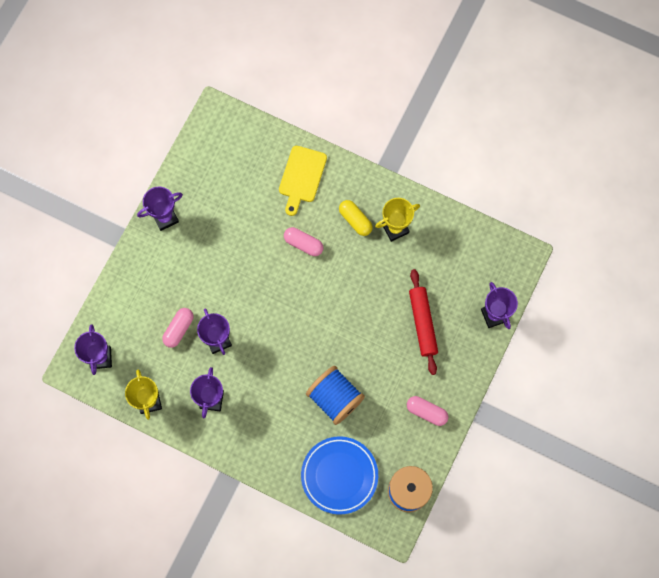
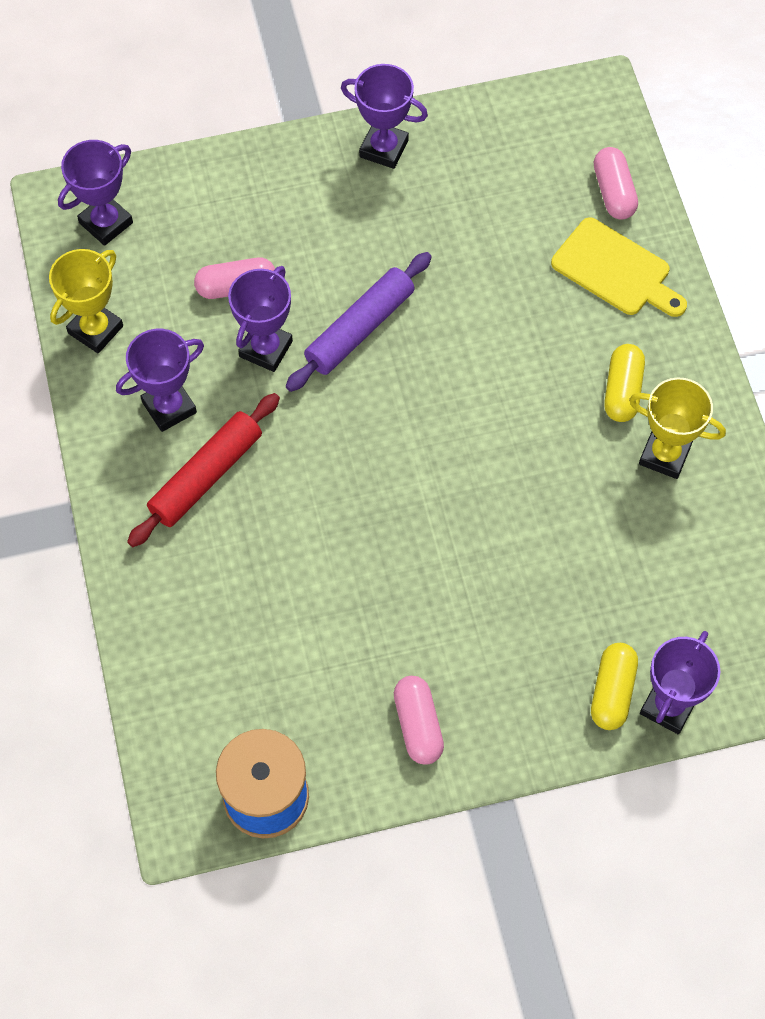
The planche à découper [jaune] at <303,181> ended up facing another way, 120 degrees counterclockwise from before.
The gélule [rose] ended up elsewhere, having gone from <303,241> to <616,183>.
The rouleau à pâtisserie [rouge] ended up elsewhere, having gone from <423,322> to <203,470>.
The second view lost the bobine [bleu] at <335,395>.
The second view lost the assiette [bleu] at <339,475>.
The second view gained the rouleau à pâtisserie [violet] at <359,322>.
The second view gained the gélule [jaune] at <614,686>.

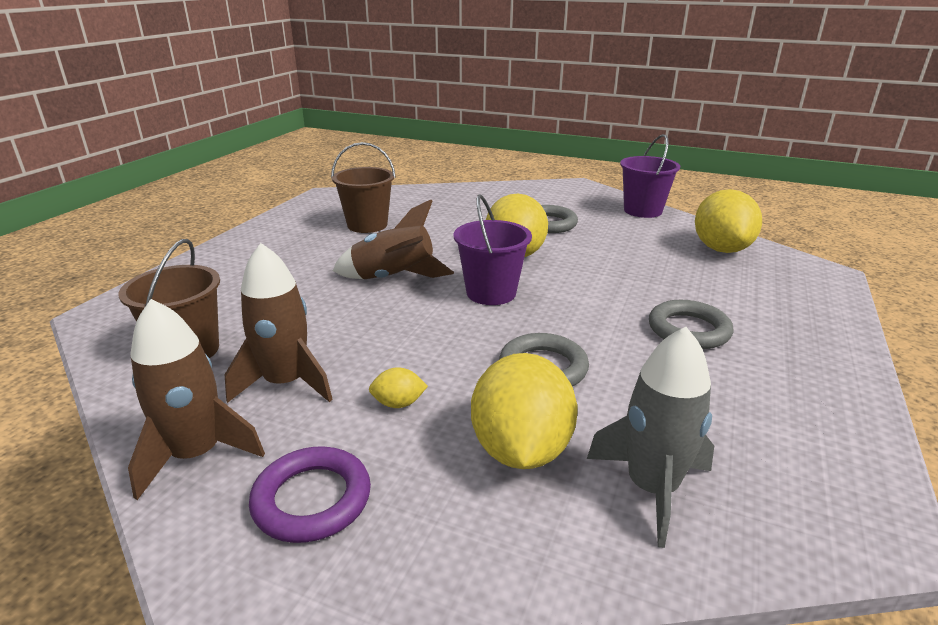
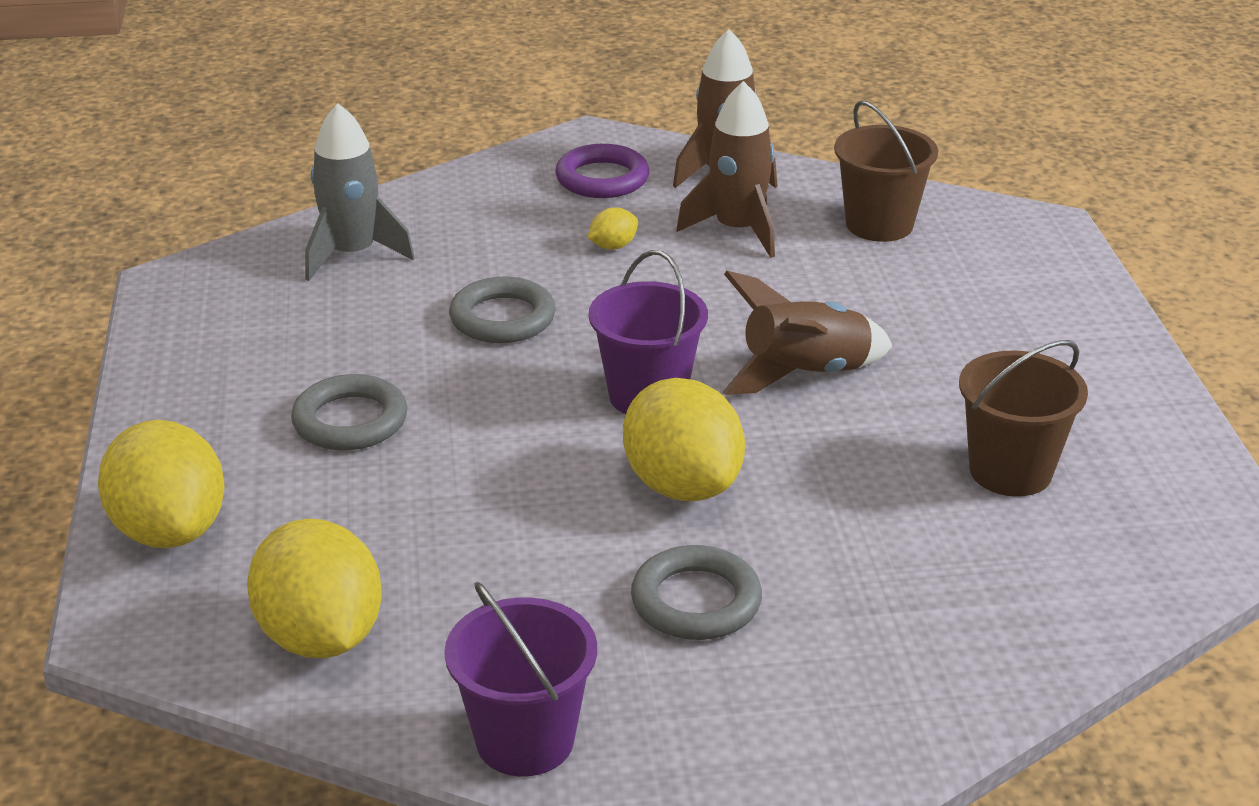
The citron [jaune] ended up elsewhere, having gone from <524,411> to <161,484>.

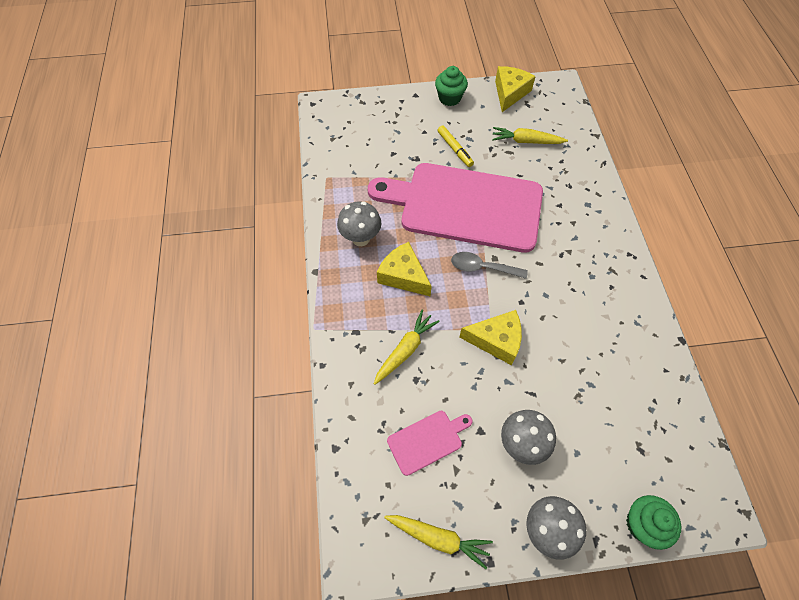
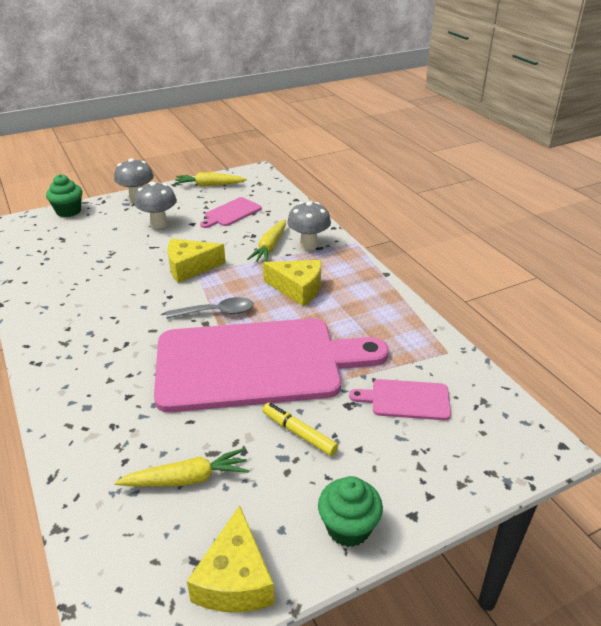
The champignon [gris] ended up elsewhere, having gone from <359,223> to <309,225>.
The second view gained the planche à découper [rose] at <400,399>.

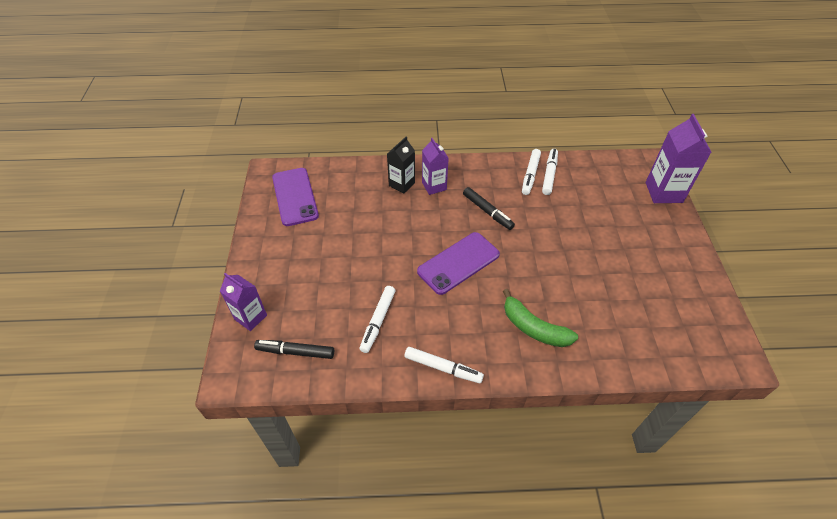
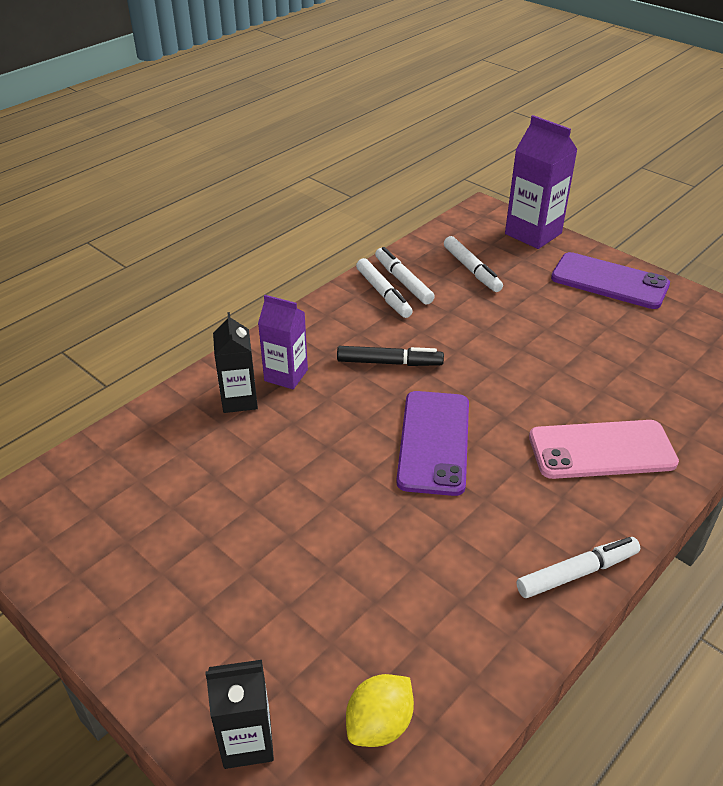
The téléphone [violet] ended up elsewhere, having gone from <295,197> to <610,280>.
What was the brique de lait [violet] at <243,302> turned into the brique de lait [noir] at <239,714>.
The feutre [blanc] ended up elsewhere, having gone from <377,319> to <473,264>.
Where the banane [vert] stood at <540,318>, the téléphone [rose] came to stand at <604,449>.
Where the feutre [noir] stood at <294,349>, the citron [jaune] came to stand at <380,710>.

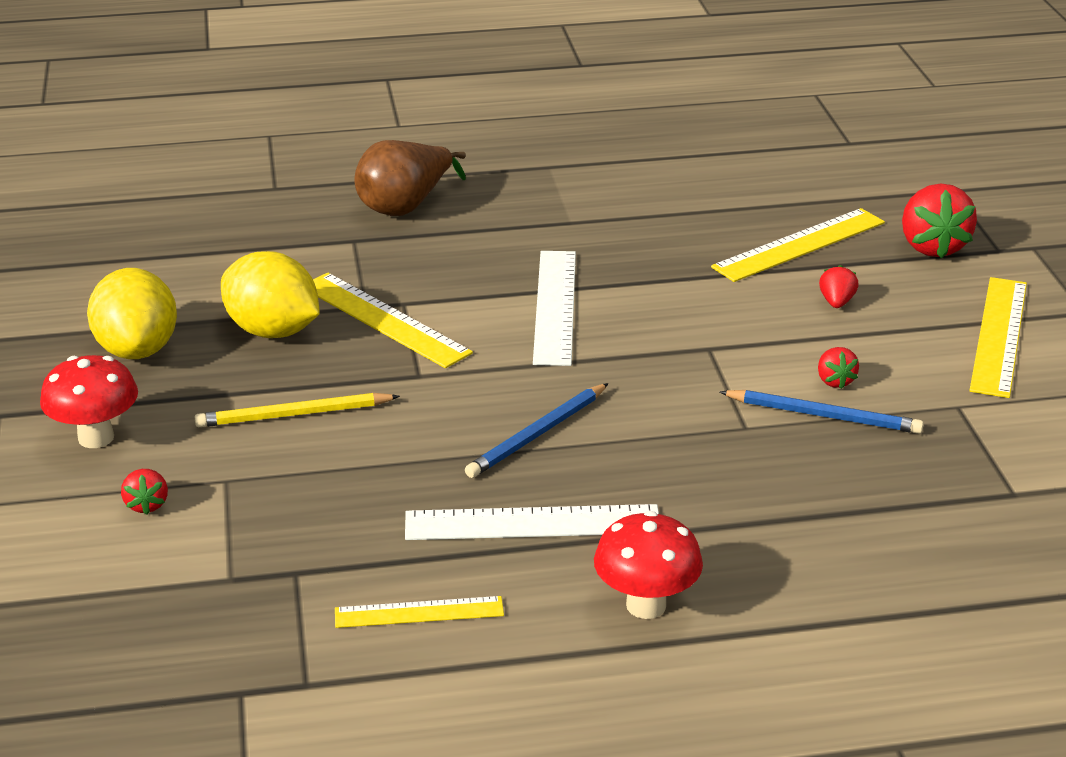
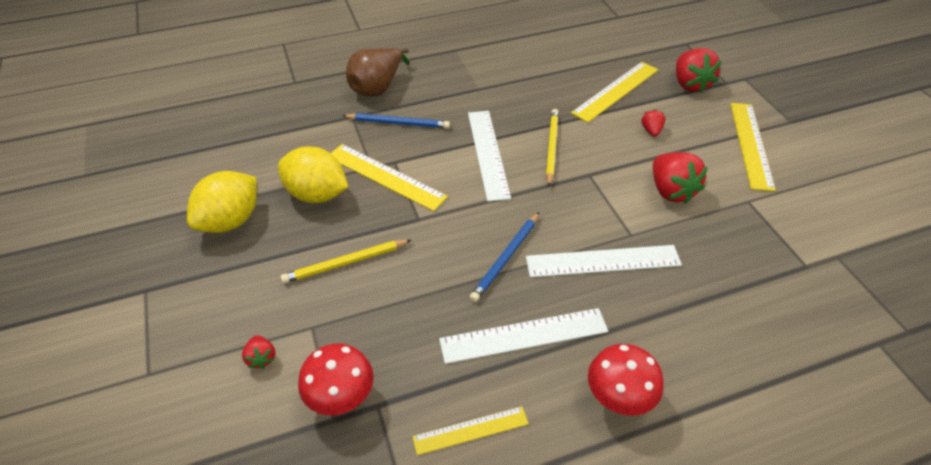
The citron [jaune] at <132,313> ended up facing another way, 60 degrees clockwise from before.
The size of the fraise [rouge] at <838,368> changed by a factor of 1.98.
The champignon [rouge] ended up elsewhere, having gone from <89,401> to <336,379>.
The crayon [bleu] ended up elsewhere, having gone from <822,412> to <396,121>.
The second view gained the crayon [jaune] at <552,147>.
The second view gained the règle [blanc] at <604,261>.

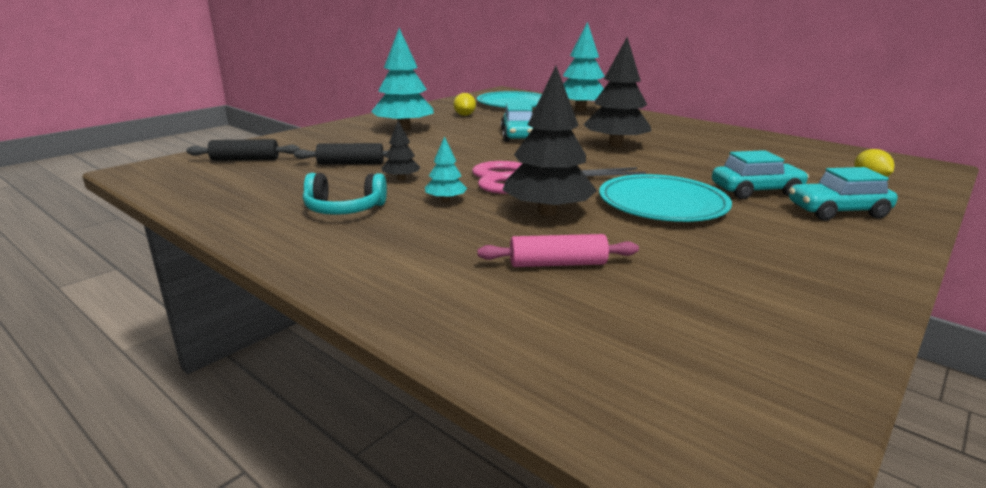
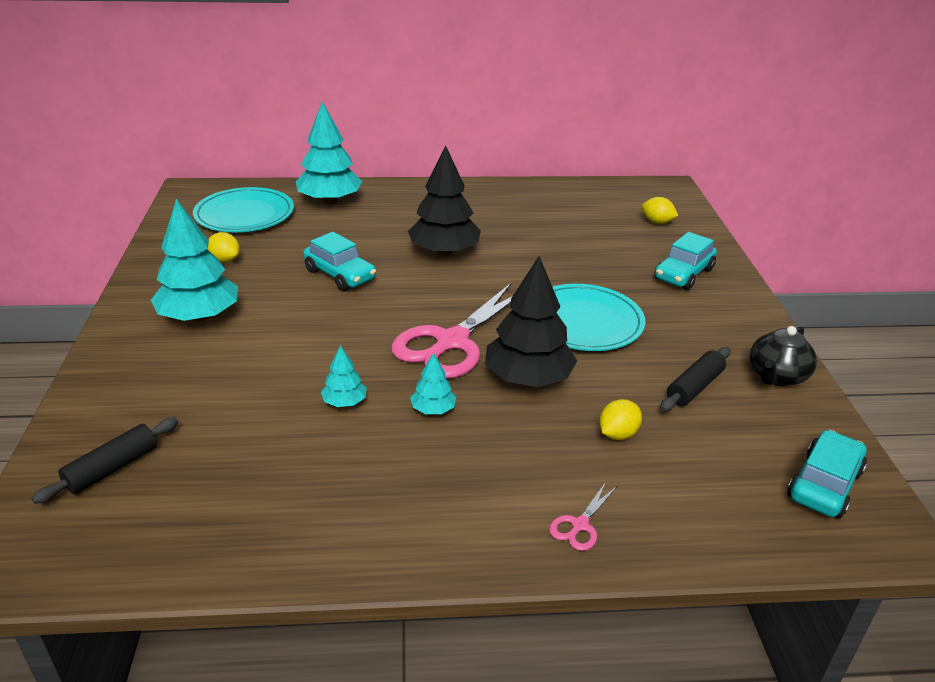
What was the arbre [noir] at <401,150> turned into the arbre [turquoise] at <344,376>.
The rouleau à pâtisserie [noir] ended up elsewhere, having gone from <341,154> to <695,379>.
The voiture [turquoise] ended up elsewhere, having gone from <760,174> to <827,474>.
The second view lost the casque audio [turquoise] at <345,194>.
Where the rouleau à pâtisserie [rose] stood at <558,250>, the citron [jaune] came to stand at <620,419>.
The second view gained the théière [noir] at <783,356>.
The second view gained the ciseaux [rose] at <583,516>.

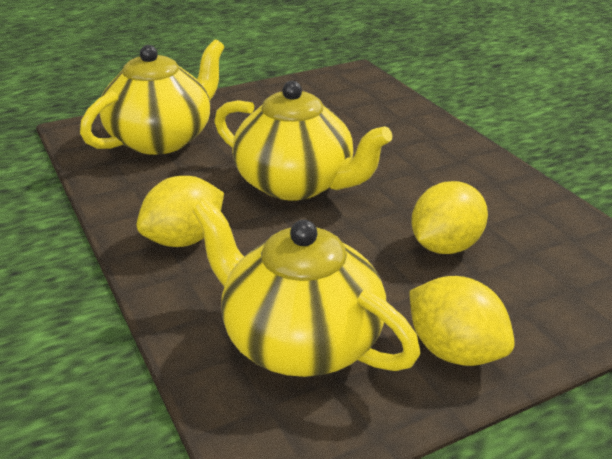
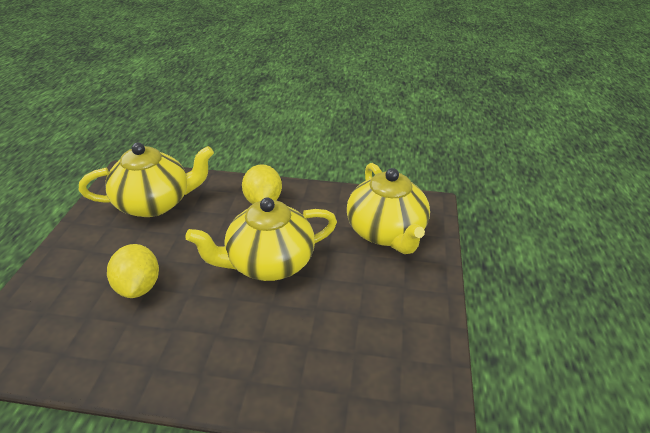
The second view lost the citron [jaune] at <462,321>.

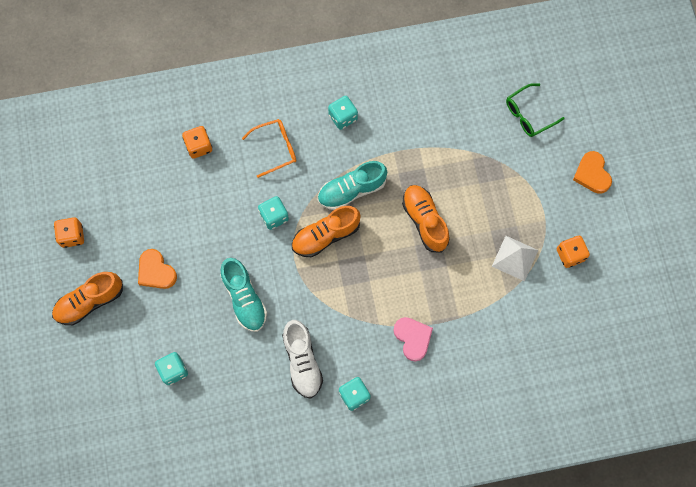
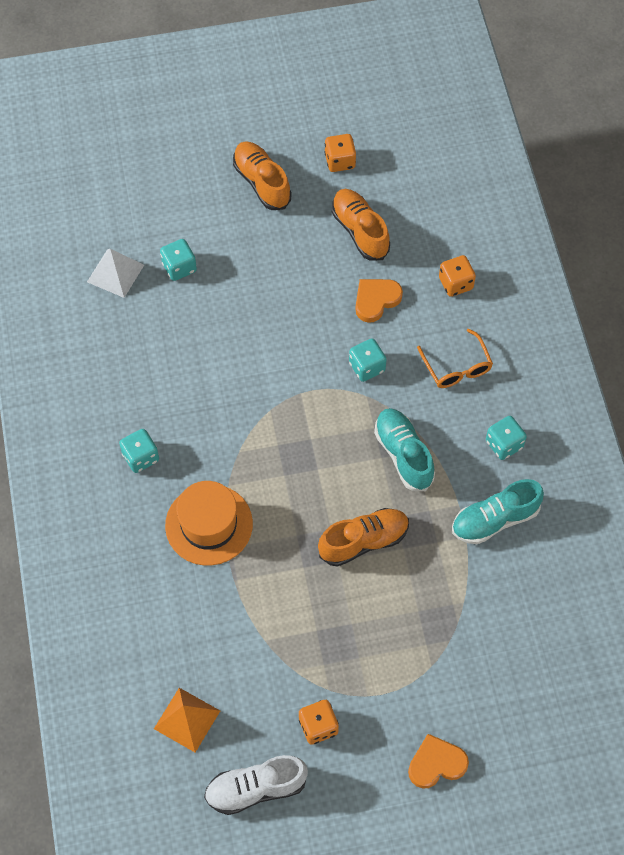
The second view lost the lunettes [vert] at <535,110>.
The chaussure [orange] ended up elsewhere, having gone from <326,231> to <361,225>.
The pyramide [blanc] ended up elsewhere, having gone from <515,258> to <115,273>.
The cœur [orange] ended up elsewhere, having gone from <157,269> to <379,301>.
The chaussure [turquoise] ended up elsewhere, having gone from <243,295> to <498,511>.
Where the cœur [rose] stood at <413,339>, the chapeau [orange] came to stand at <209,523>.
The chaussure [blanc] ended up elsewhere, having gone from <302,359> to <256,785>.
The second view gained the pyramide [orange] at <187,720>.

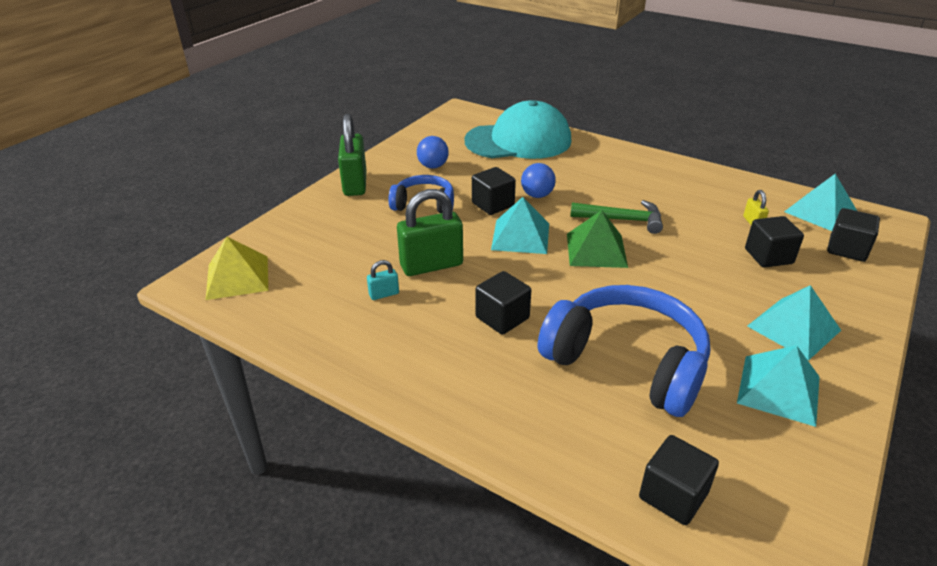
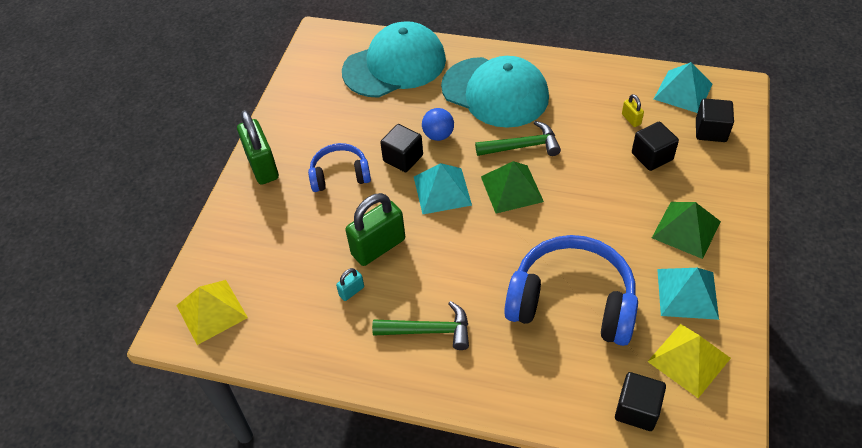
The second view lost the balle [bleu] at <433,152>.
The second view lost the cube [noir] at <503,303>.
What was the pyramide [turquoise] at <794,323> turned into the pyramide [vert] at <686,230>.
The second view gained the casquette [turquoise] at <495,92>.
The second view gained the marteau [vert] at <420,325>.
The second view gained the pyramide [jaune] at <689,361>.

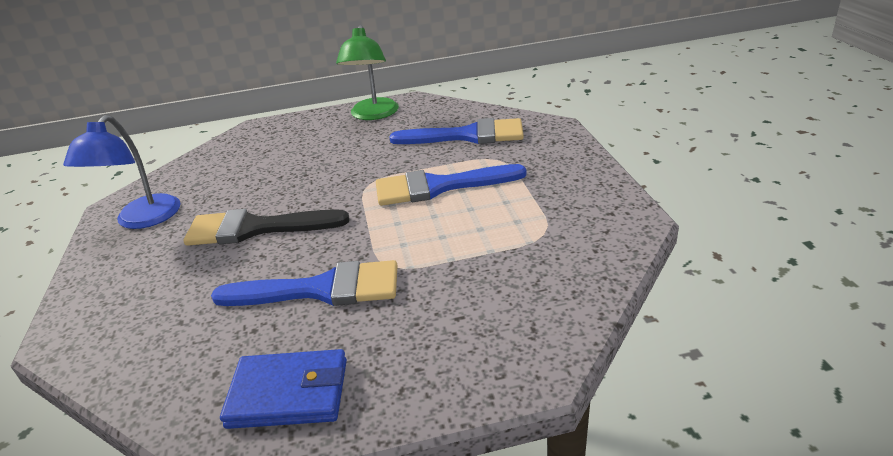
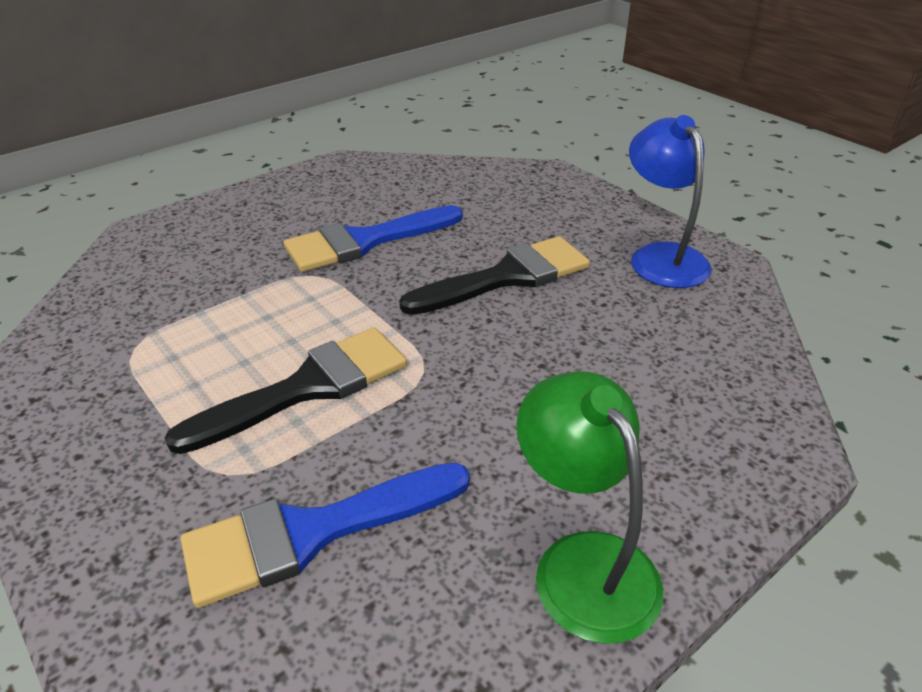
What was the pinceau [bleu] at <451,185> turned into the pinceau [noir] at <286,391>.
The second view lost the portefeuille [bleu] at <283,389>.

